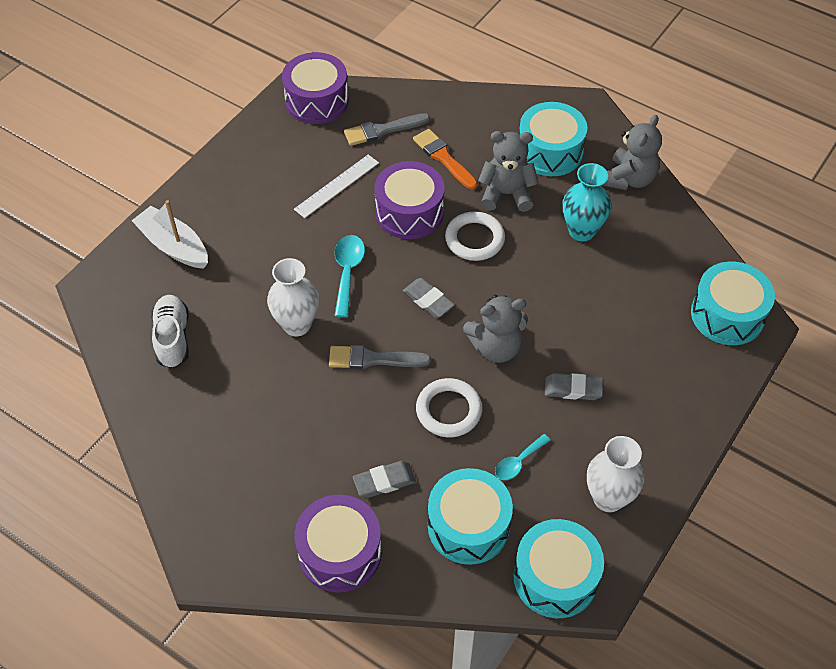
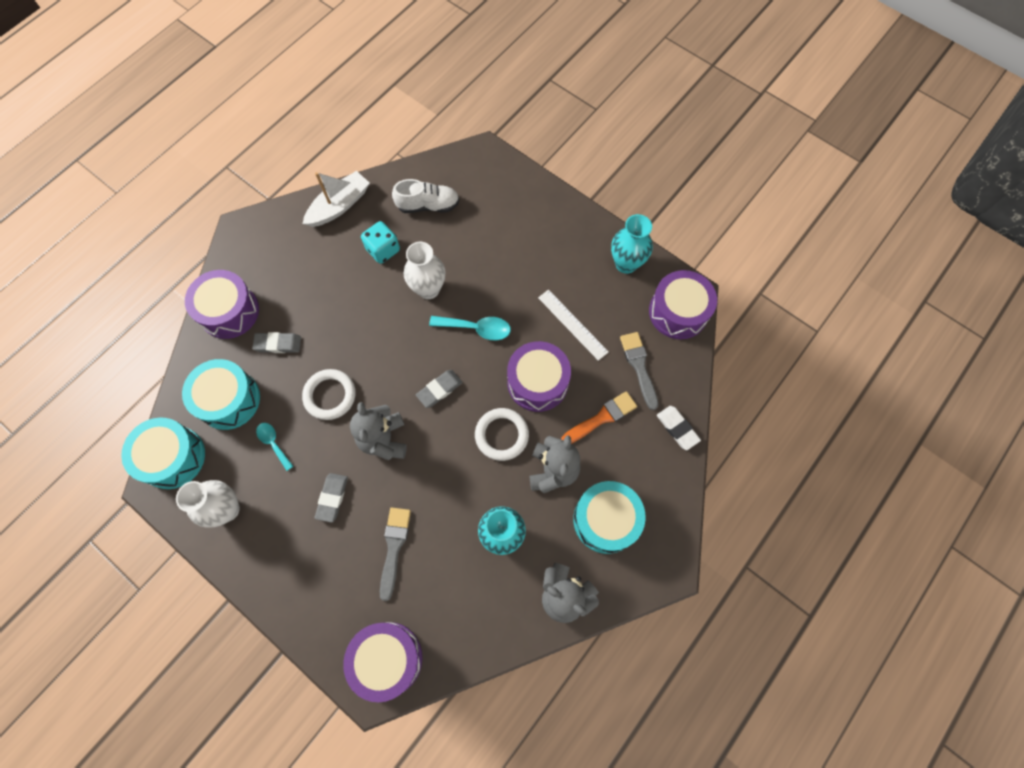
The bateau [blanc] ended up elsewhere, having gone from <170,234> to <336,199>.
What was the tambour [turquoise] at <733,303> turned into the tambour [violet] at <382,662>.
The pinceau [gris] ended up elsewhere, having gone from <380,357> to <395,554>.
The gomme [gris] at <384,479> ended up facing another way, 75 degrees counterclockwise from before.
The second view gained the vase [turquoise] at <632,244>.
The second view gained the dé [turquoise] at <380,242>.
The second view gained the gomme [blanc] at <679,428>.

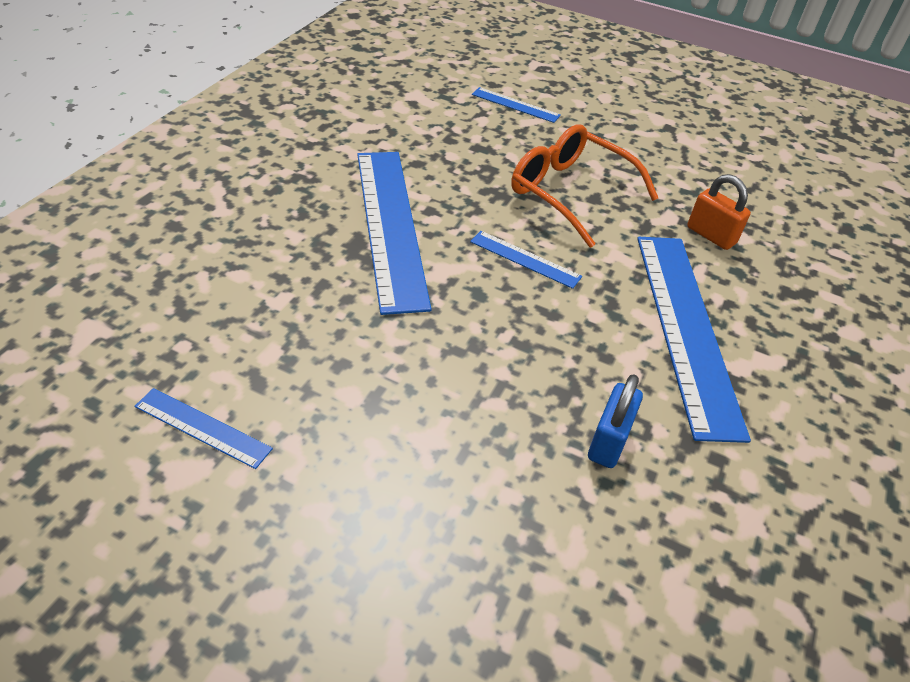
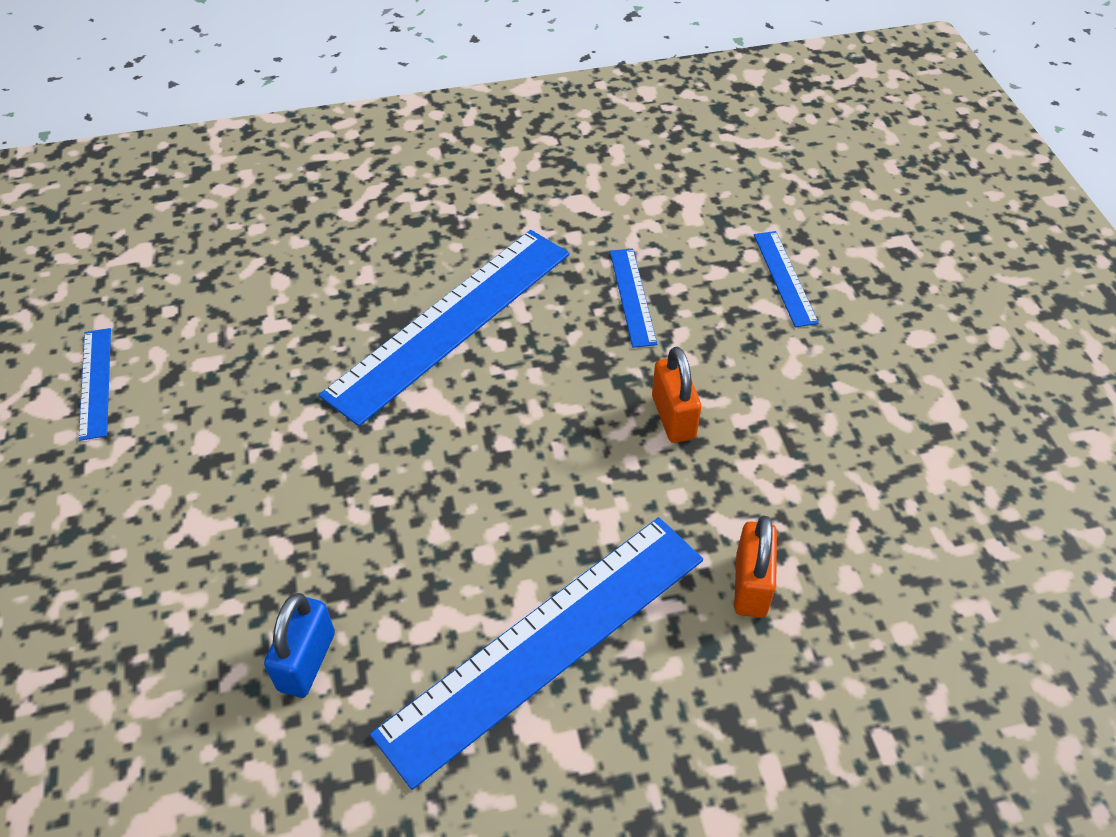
Where the lunettes [orange] stood at <584,186>, the cadenas [orange] came to stand at <676,395>.
The règle [bleu] ended up elsewhere, having gone from <526,260> to <634,298>.
The cadenas [bleu] at <615,421> ended up facing another way, 60 degrees counterclockwise from before.

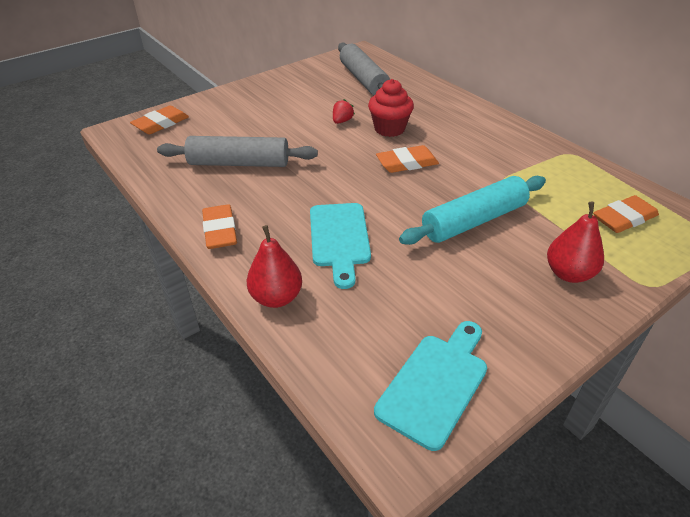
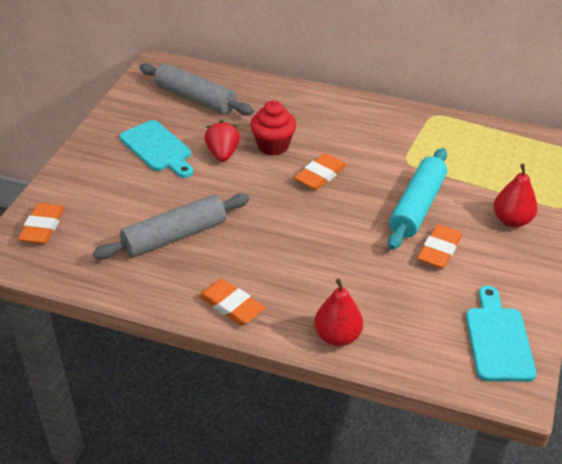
The size of the fraise [rouge] at <344,111> changed by a factor of 1.55.
The gomme [orange] ended up elsewhere, having gone from <626,214> to <440,246>.
The planche à découper [turquoise] ended up elsewhere, having gone from <340,246> to <156,149>.

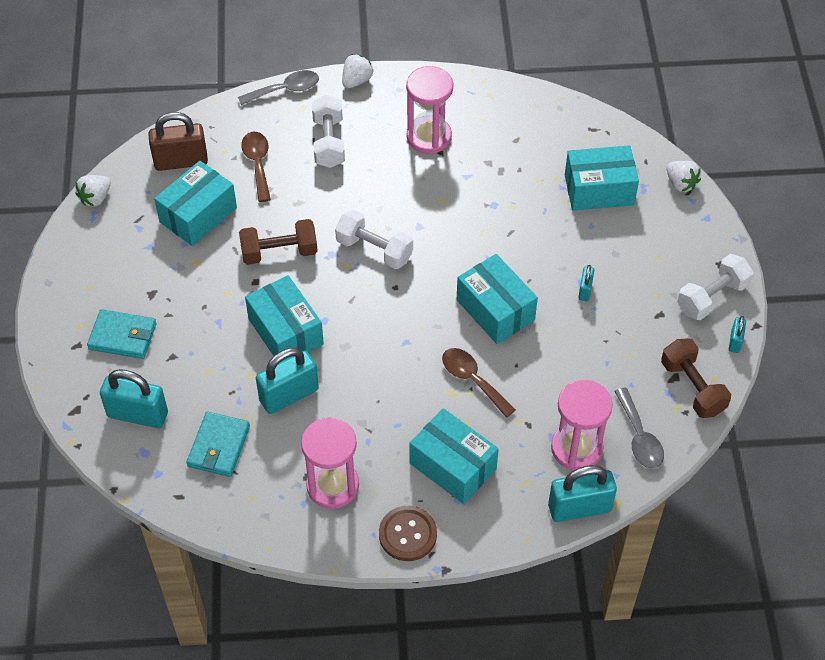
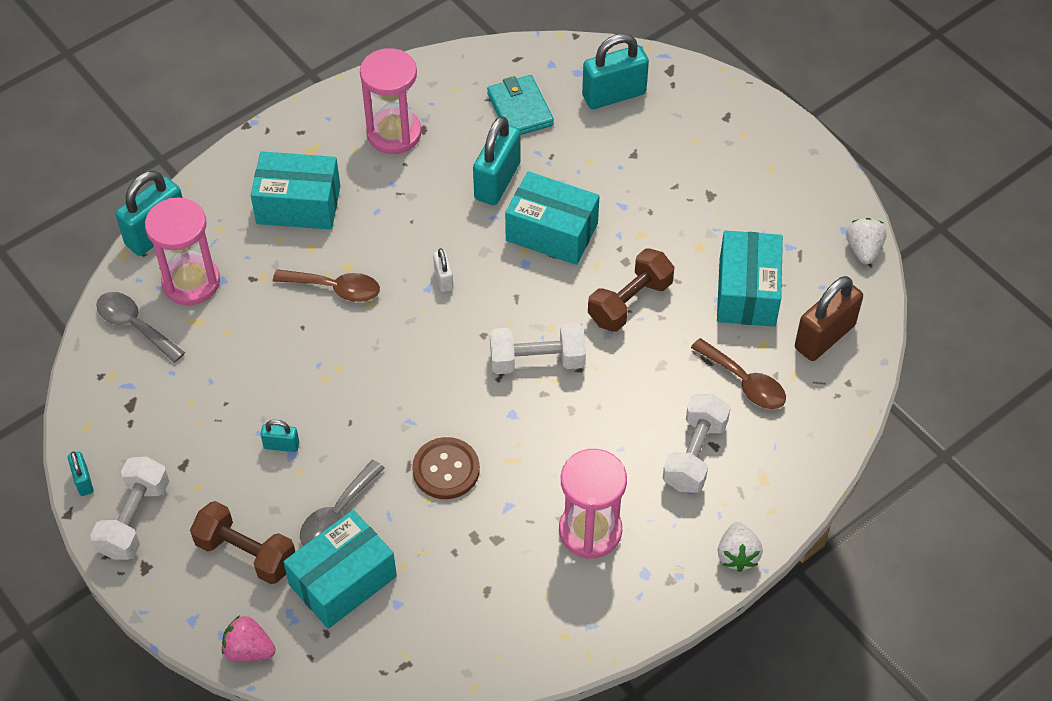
The cuillère [gris] ended up elsewhere, having gone from <278,87> to <342,502>.
The haltère [blanc] at <328,131> ended up facing another way, 60 degrees clockwise from before.
What was the fraise [blanc] at <683,176> turned into the fraise [rose] at <249,638>.
The second view lost the boîte [turquoise] at <497,299>.
The cadenas [turquoise] at <586,283> ended up facing another way, 60 degrees counterclockwise from before.
The second view lost the portefeuille [turquoise] at <121,334>.
The haltère [marron] ended up elsewhere, having gone from <696,378> to <242,542>.
The bouton [marron] ended up elsewhere, having gone from <408,533> to <446,468>.
The second view gained the cadenas [blanc] at <443,270>.

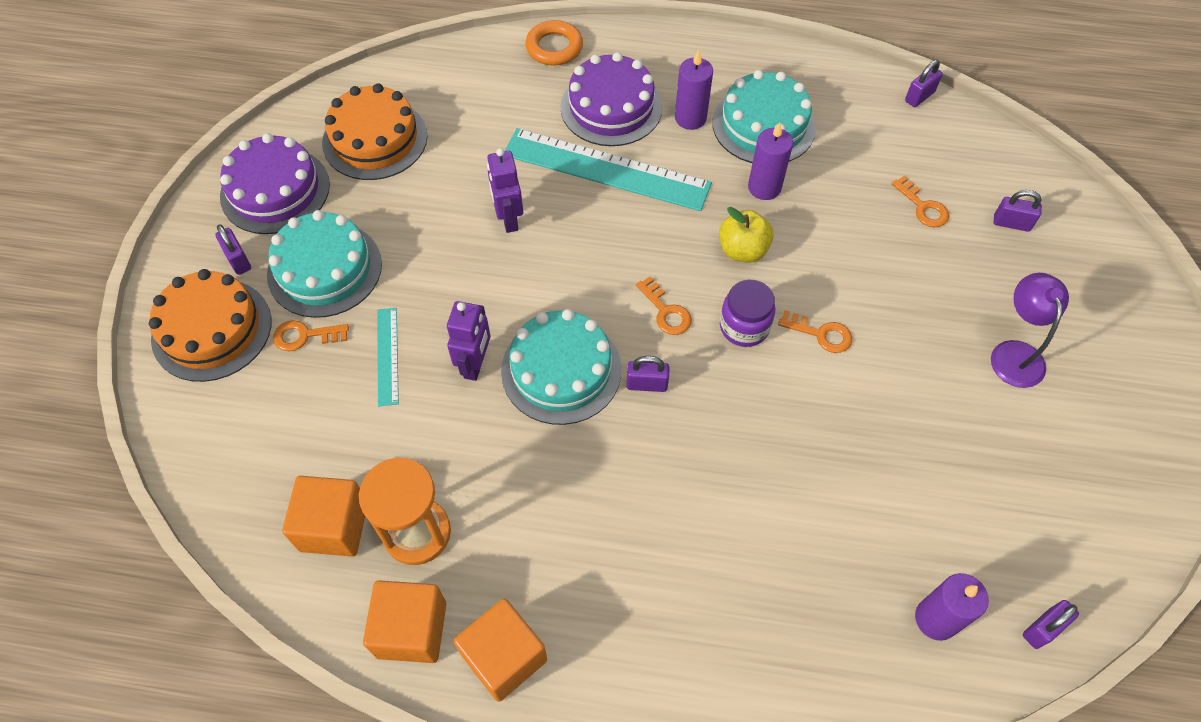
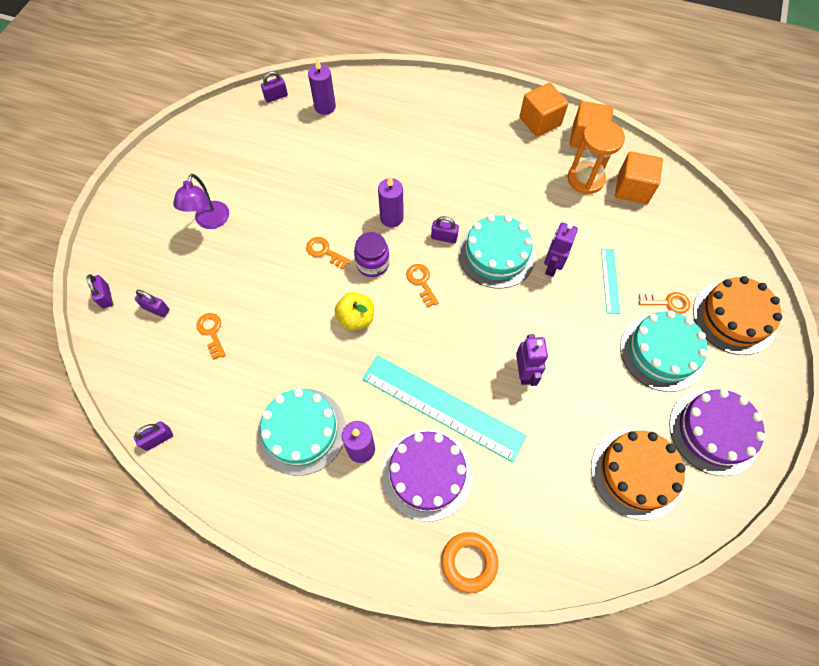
The bougie [violet] ended up elsewhere, having gone from <770,161> to <391,202>.
The cadenas [violet] ended up elsewhere, having gone from <233,249> to <99,291>.

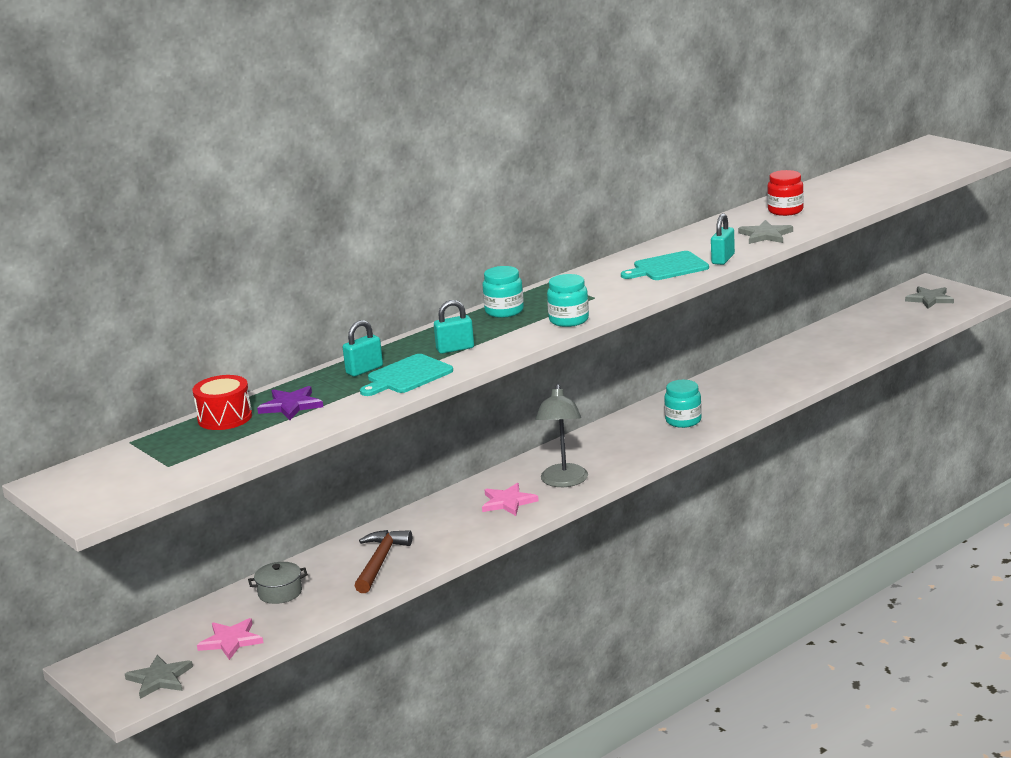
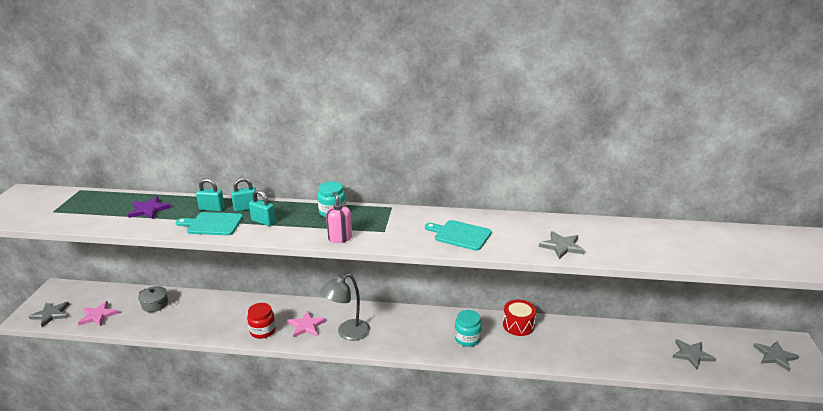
The bocal [rouge] ended up elsewhere, having gone from <785,193> to <261,321>.
The cadenas [turquoise] ended up elsewhere, having gone from <723,239> to <244,195>.
Where the bocal [turquoise] stood at <568,300>, the distributeur de savon [rose] came to stand at <339,217>.
The tambour [rouge] ended up elsewhere, having gone from <222,402> to <519,318>.
The second view lost the marteau [marron] at <383,561>.
The second view gained the étoile [gris] at <694,354>.

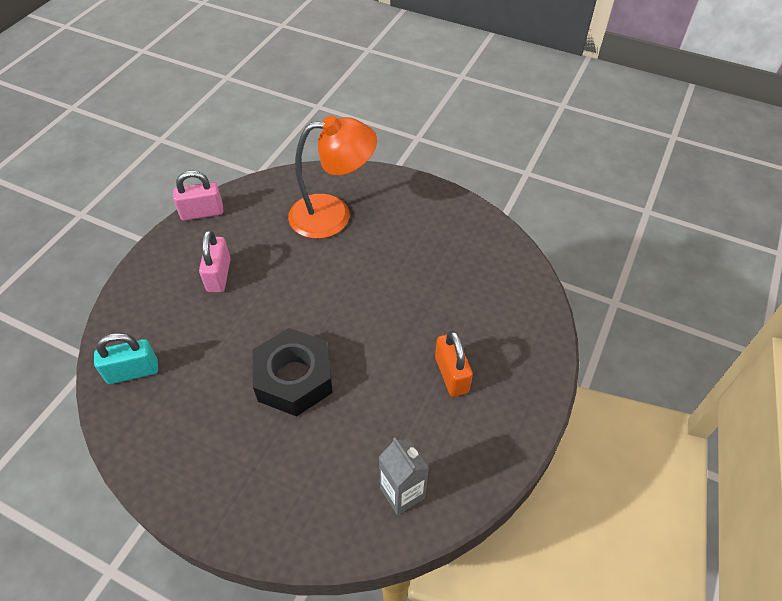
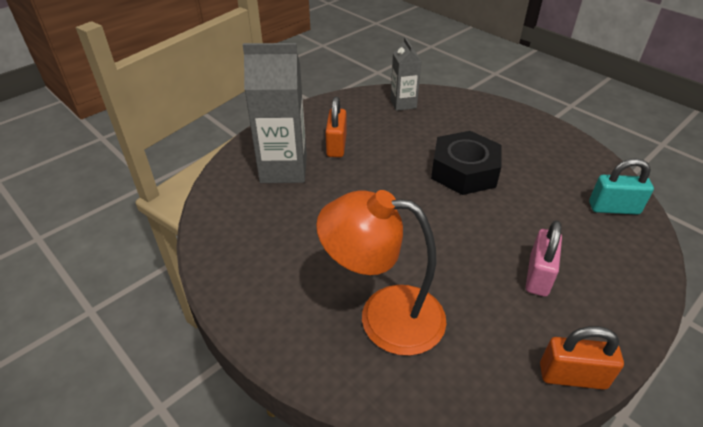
What was the cadenas [rose] at <198,196> turned into the cadenas [orange] at <582,358>.
The second view gained the brique de lait [gris] at <275,113>.

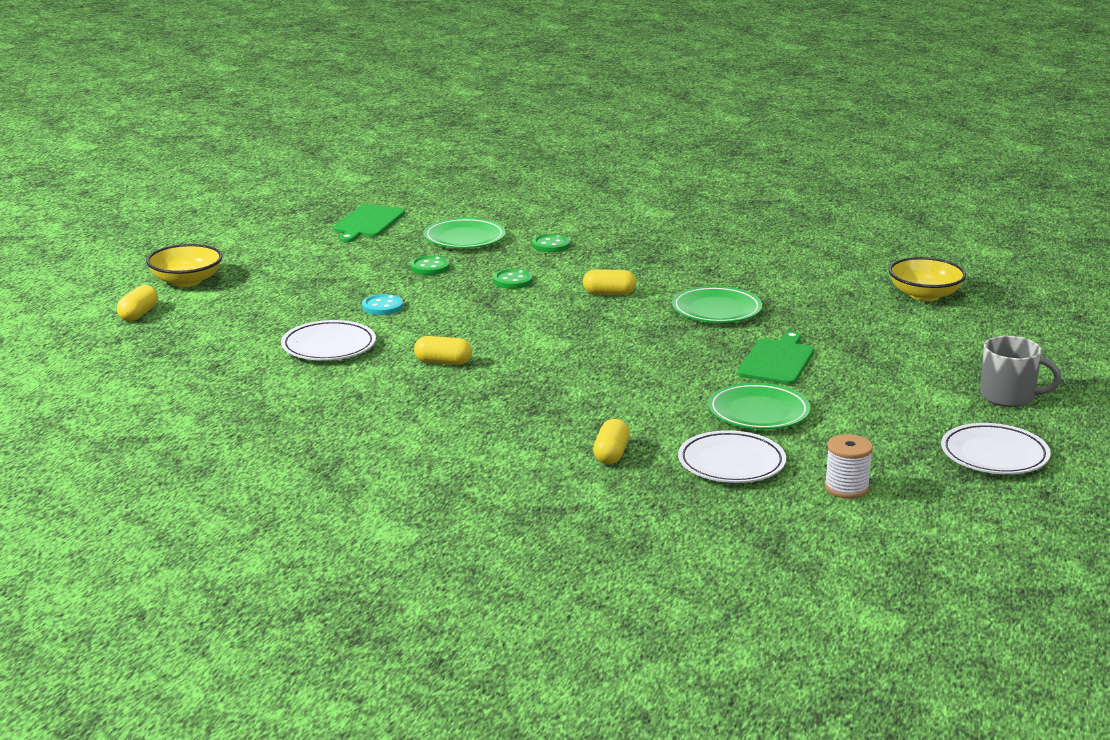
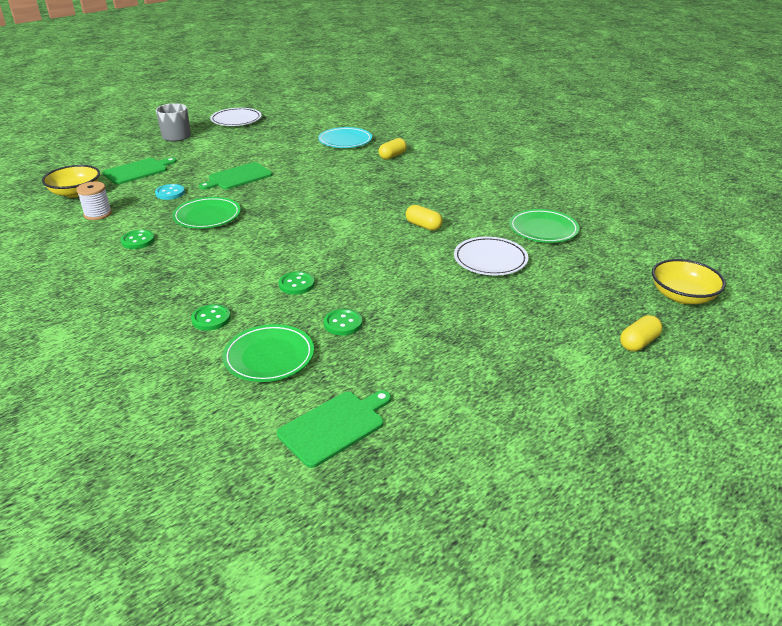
The bol [jaune] ended up elsewhere, having gone from <184,265> to <689,281>.
The second view lost the gélule [jaune] at <609,282>.
The bouton [turquoise] ended up elsewhere, having gone from <382,304> to <170,192>.
The assiette [vert] ended up elsewhere, having gone from <759,406> to <544,226>.
What was the assiette [blanc] at <732,456> turned into the assiette [turquoise] at <345,137>.
The bobine [blanc] ended up elsewhere, having gone from <848,466> to <94,200>.
The second view gained the planche à découper [vert] at <140,171>.
The second view gained the bouton [vert] at <137,239>.

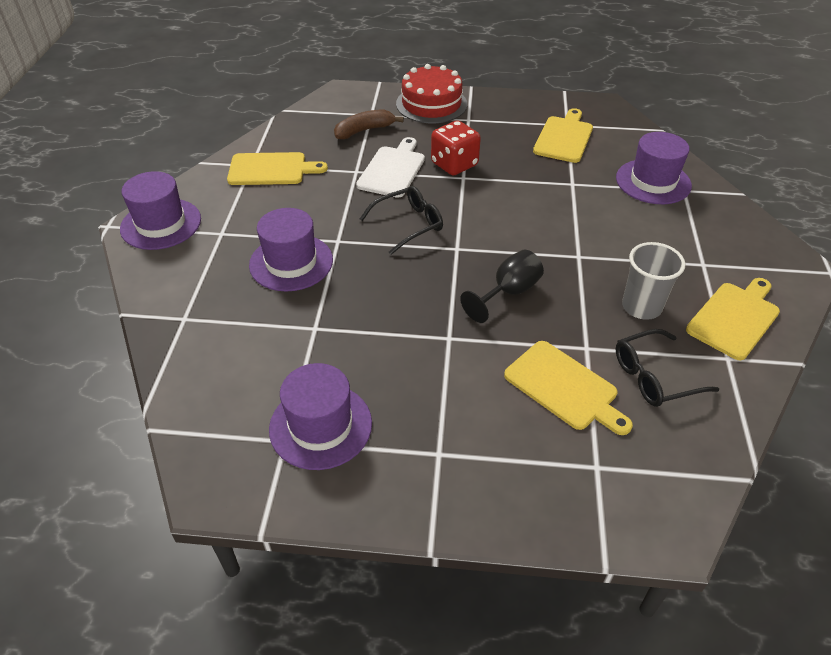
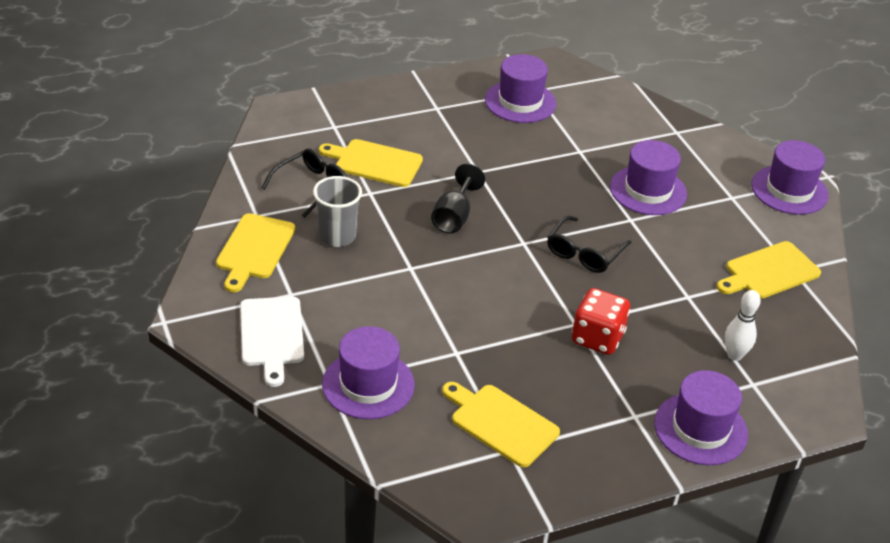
Where the gâteau [rouge] stood at <431,93>, the chapeau [violet] came to stand at <701,417>.
The planche à découper [jaune] at <563,135> ended up facing another way, 135 degrees clockwise from before.
Where the banane [marron] stood at <369,124>, the quille [blanc] came to stand at <742,325>.
The planche à découper [blanc] ended up elsewhere, having gone from <390,167> to <272,342>.

